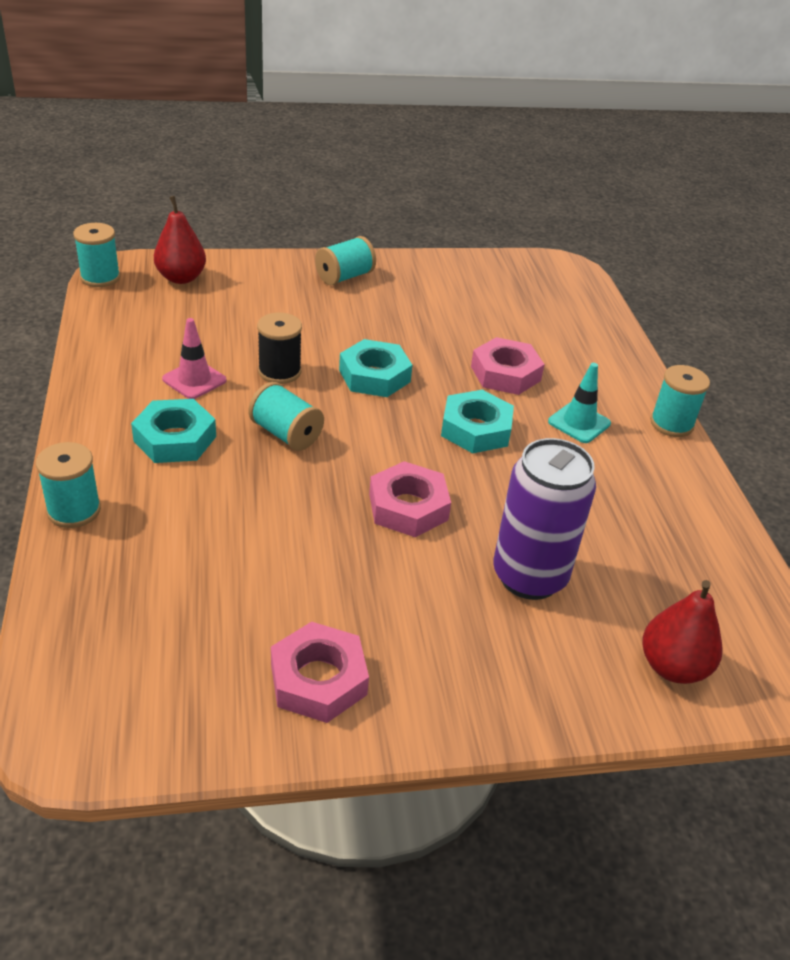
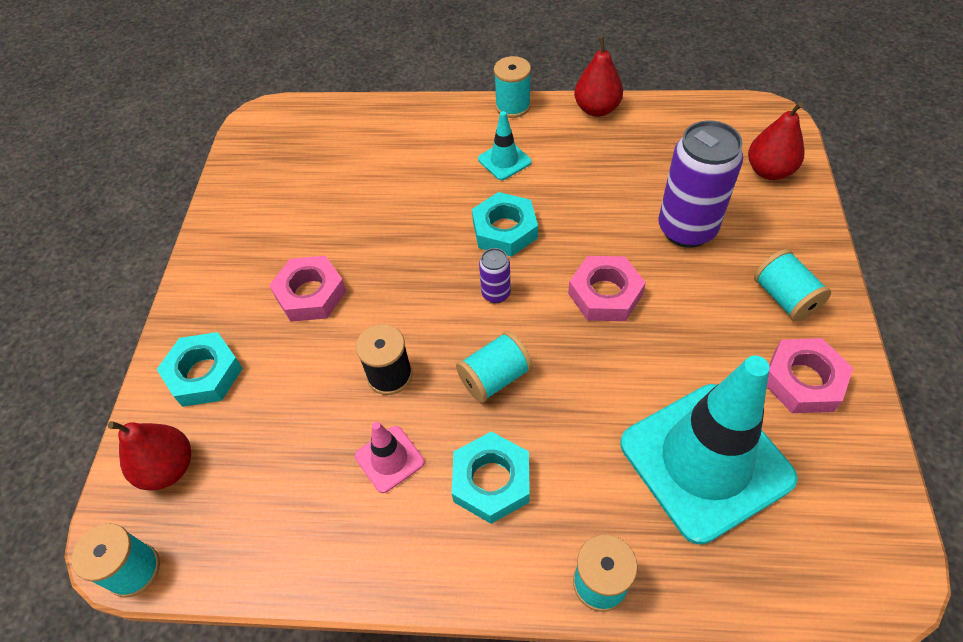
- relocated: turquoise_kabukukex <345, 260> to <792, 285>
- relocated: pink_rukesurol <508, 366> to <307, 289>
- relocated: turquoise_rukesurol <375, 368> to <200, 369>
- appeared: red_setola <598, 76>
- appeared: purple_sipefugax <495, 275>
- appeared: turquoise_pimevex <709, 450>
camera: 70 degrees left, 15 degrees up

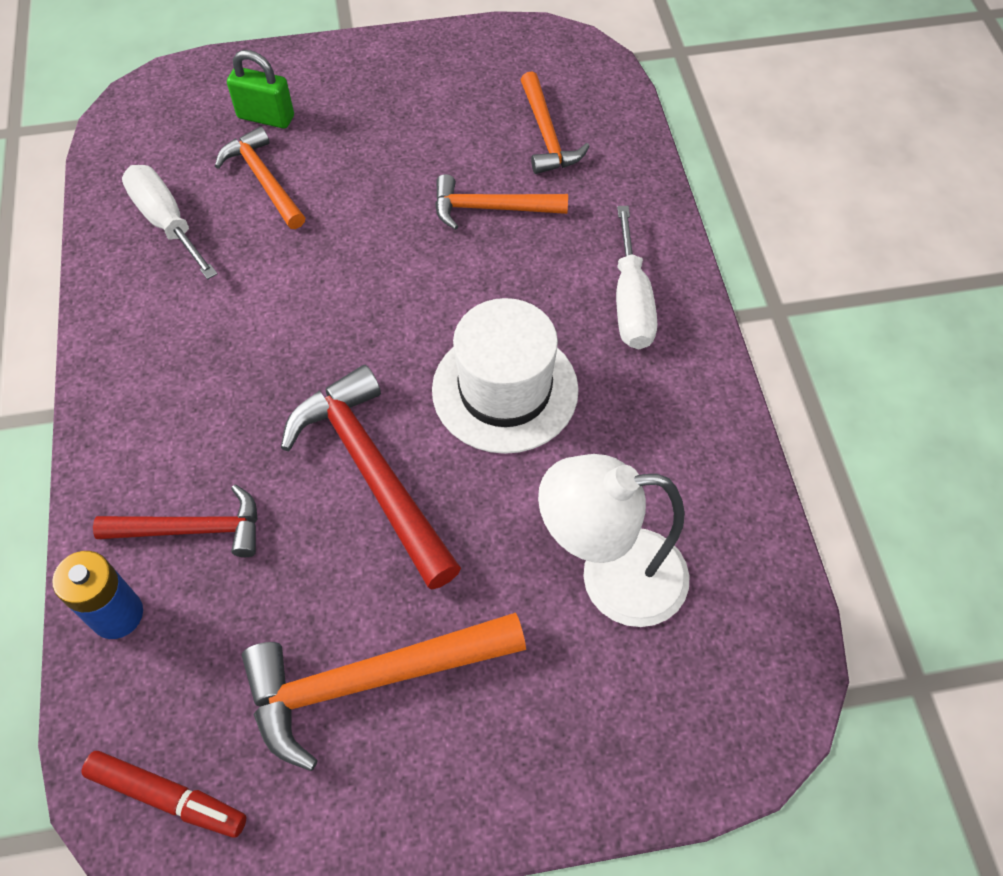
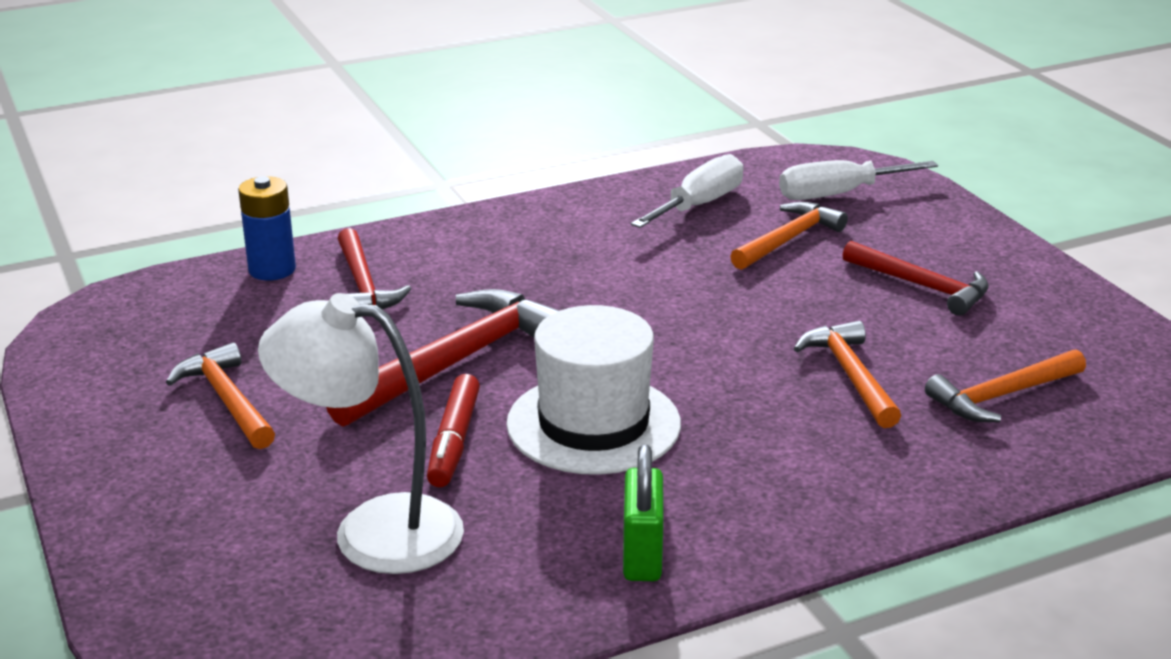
- relocated: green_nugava <260, 89> to <643, 513>
- relocated: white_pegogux <636, 277> to <858, 180>
- spun: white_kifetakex <613, 540> = <361, 433> 60 degrees counterclockwise
- size: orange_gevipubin <384, 692> = <220, 395> x0.63
- relocated: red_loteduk <164, 794> to <453, 430>
- appeared: red_gevipubin <915, 278>
camera: 75 degrees right, 30 degrees down

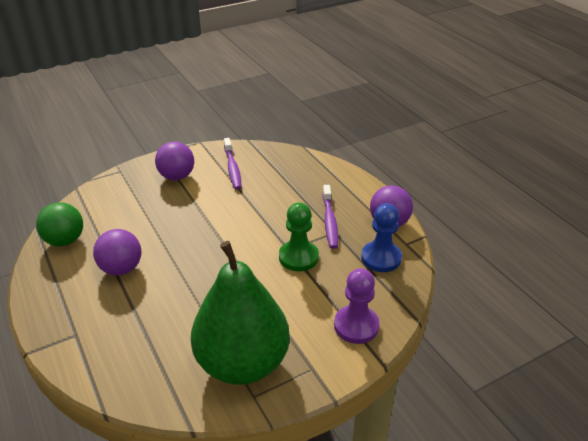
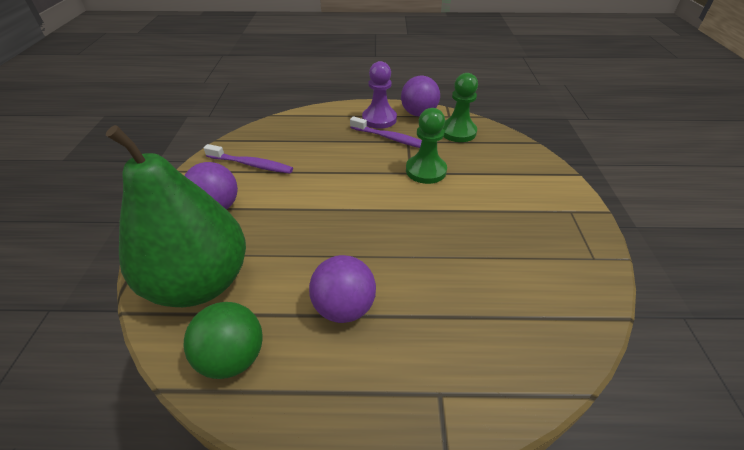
- colour: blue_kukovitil <381, 237> to green_kukovitil <460, 107>
- relocated: green_setola <240, 313> to <176, 216>
- relocated: purple_kukovitil <357, 306> to <379, 95>
camera: 60 degrees left, 5 degrees up

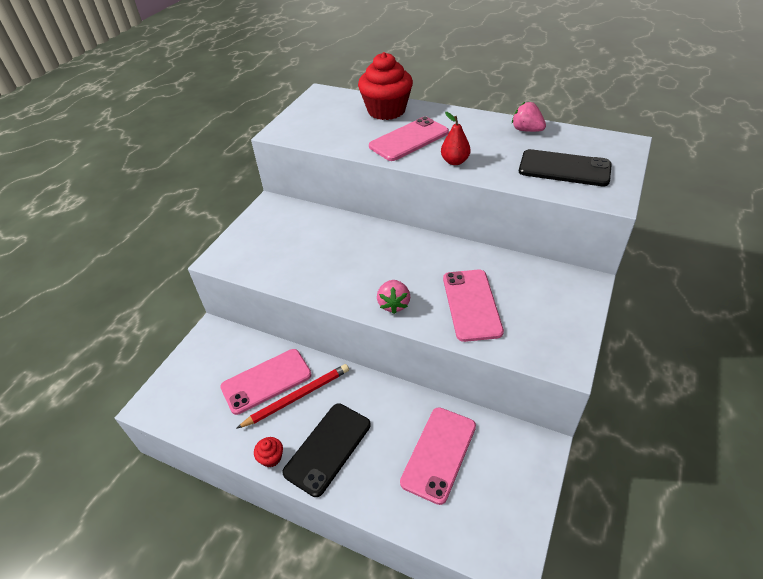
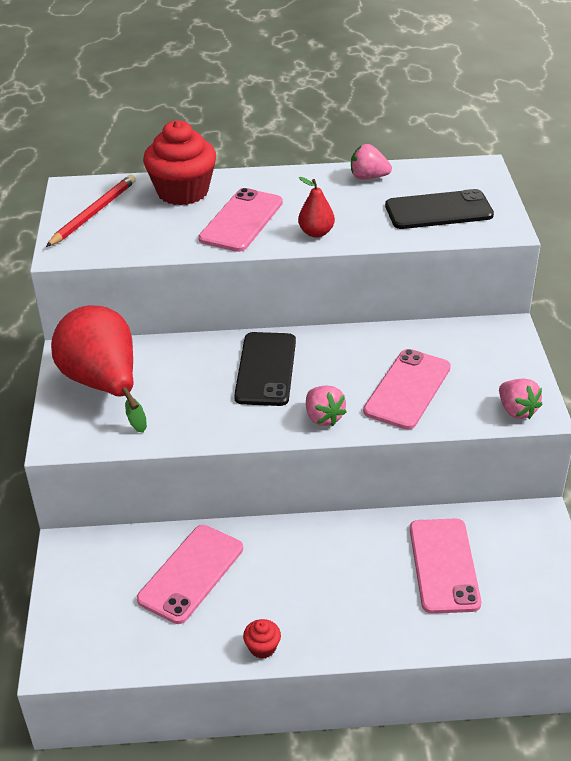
- spun: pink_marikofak <473, 306> = <407, 389> 60 degrees clockwise
- relocated: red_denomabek <292, 396> to <91, 211>
- relocated: black_marikofak <326, 450> to <265, 369>
- appeared: red_setola <99, 369>
- appeared: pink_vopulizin <520, 399>
camera: 30 degrees left, 5 degrees down

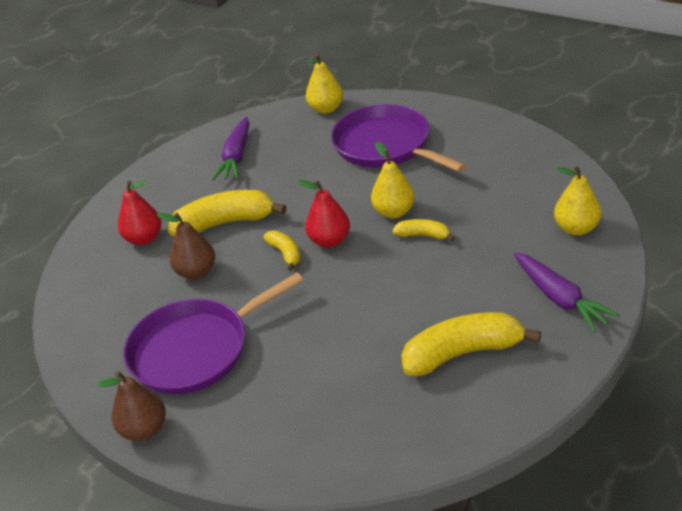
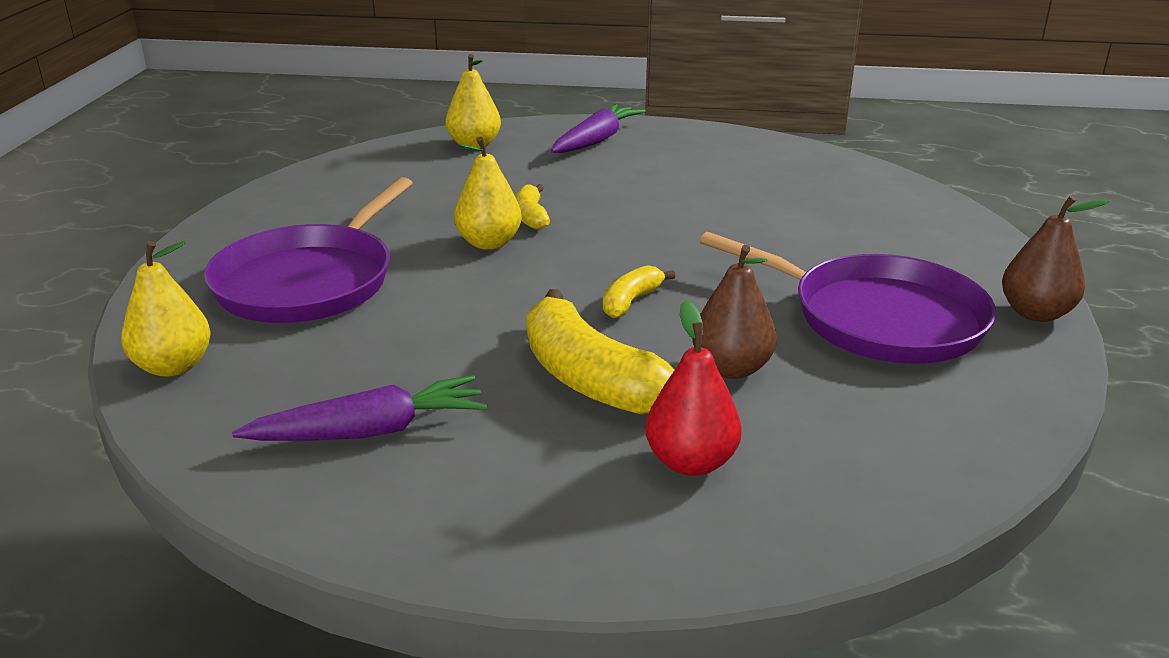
- missing: red_setola <324, 214>
- missing: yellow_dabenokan <471, 344>
camera: 120 degrees left, 10 degrees down

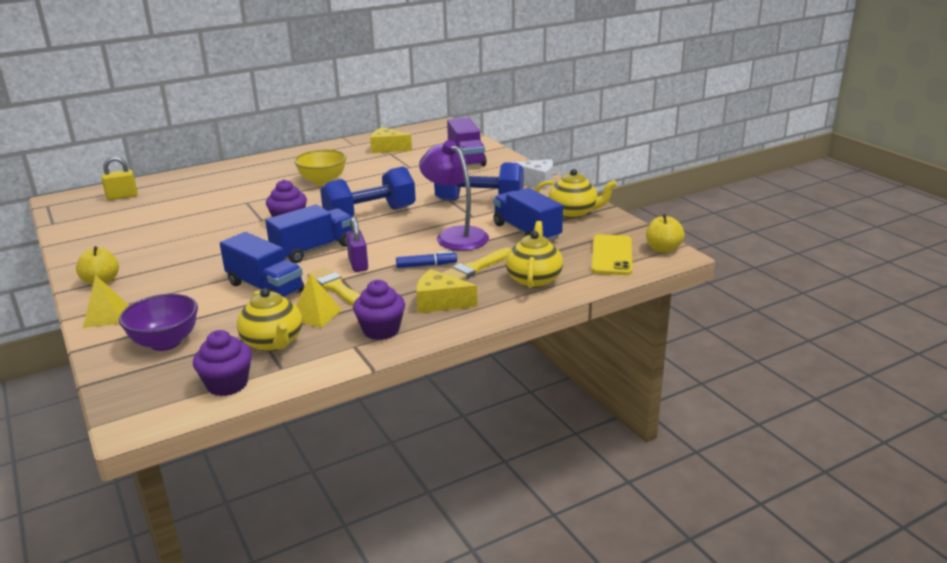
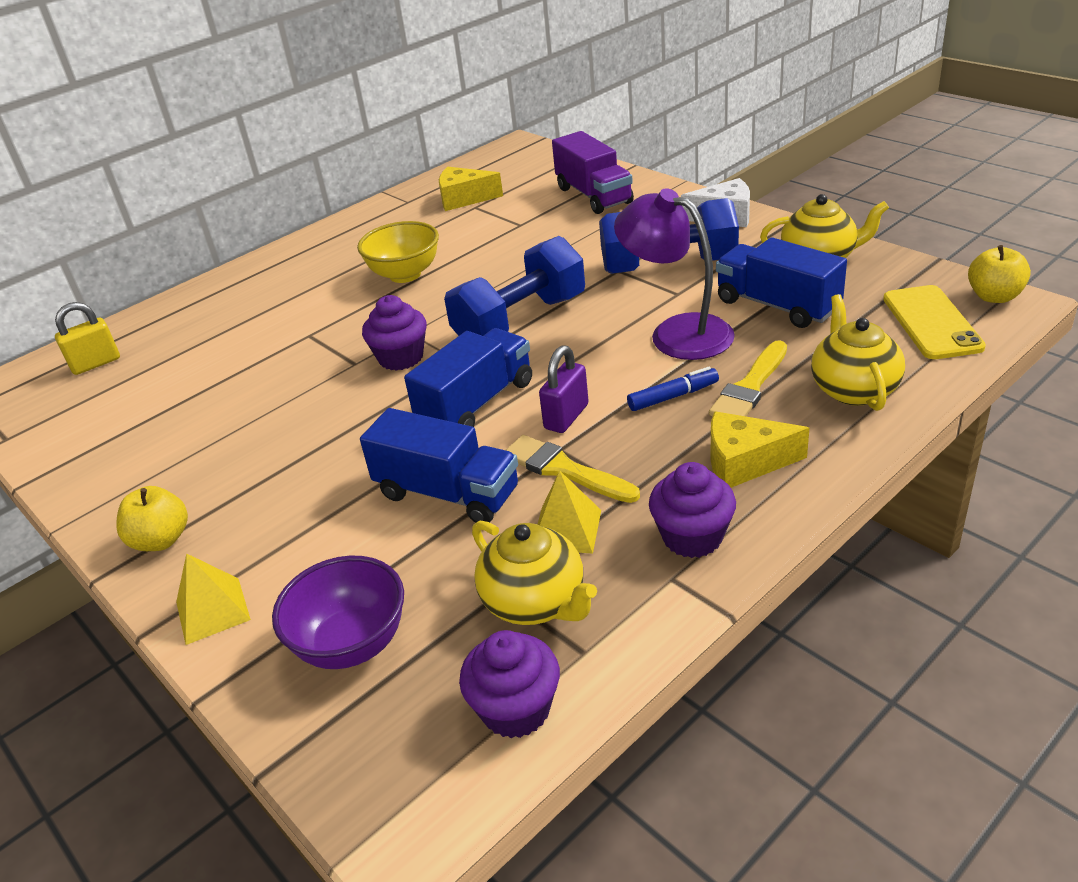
- spun: purple_nugava <357, 244> = <564, 389> 60 degrees clockwise
camera: 10 degrees left, 10 degrees up

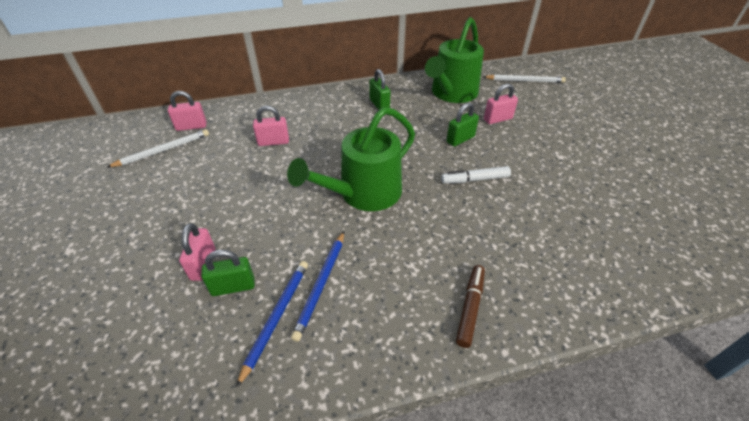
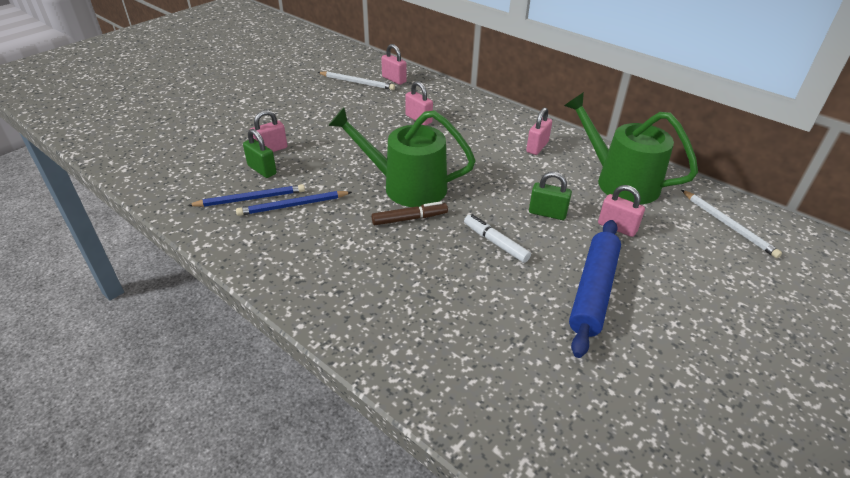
- spun: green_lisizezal <454, 60> = <631, 148> 45 degrees clockwise
- colour: green_nugava <379, 89> to pink_nugava <539, 131>
- relocated: brown_loteduk <470, 306> to <410, 213>
- appeared: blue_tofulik <595, 289>
camera: 55 degrees right, 5 degrees down

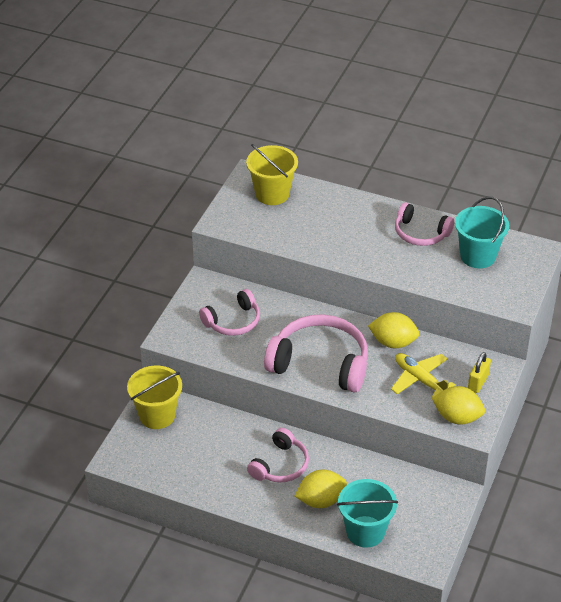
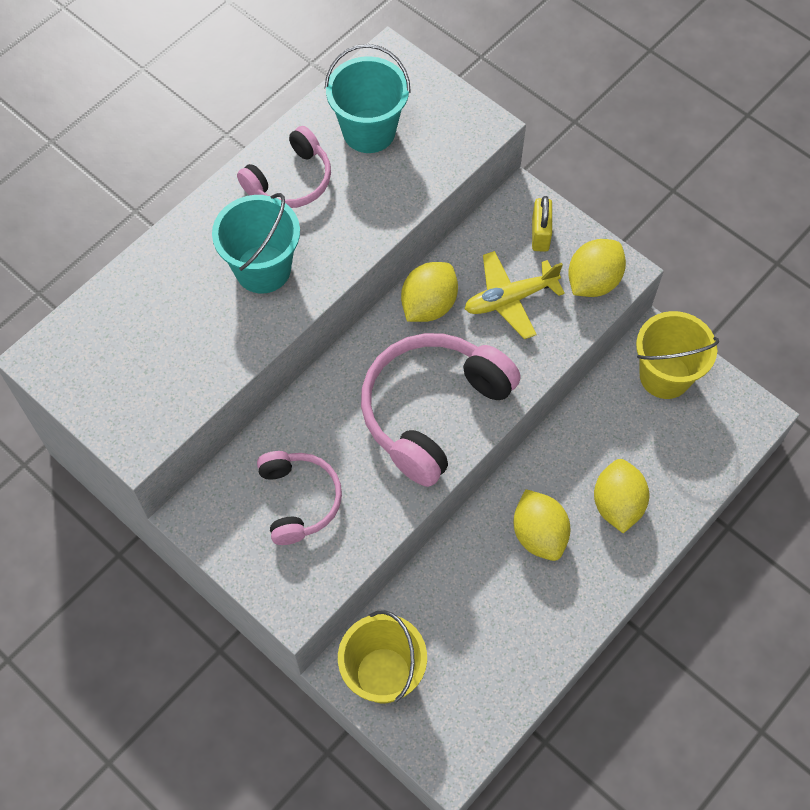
- relocated: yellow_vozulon <272, 174> to <677, 355>
- spun: yellow_nugava <479, 372> = <542, 224> 45 degrees clockwise
- exchanged: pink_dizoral <278, 455> to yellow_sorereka <541, 525>
- relocated: turquoise_vozulon <367, 513> to <256, 243>
camera: 70 degrees left, 20 degrees up

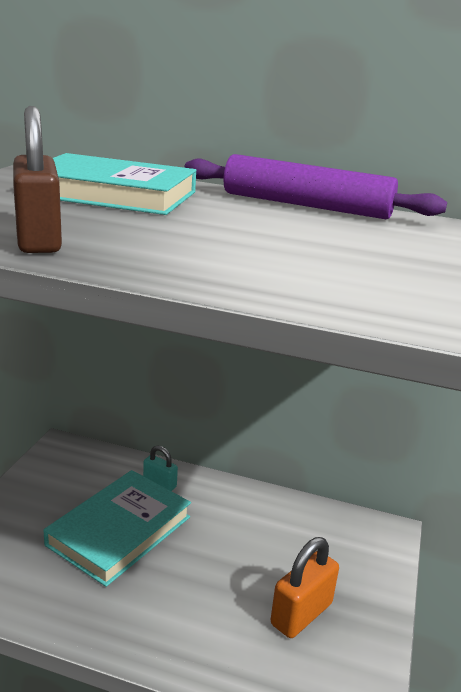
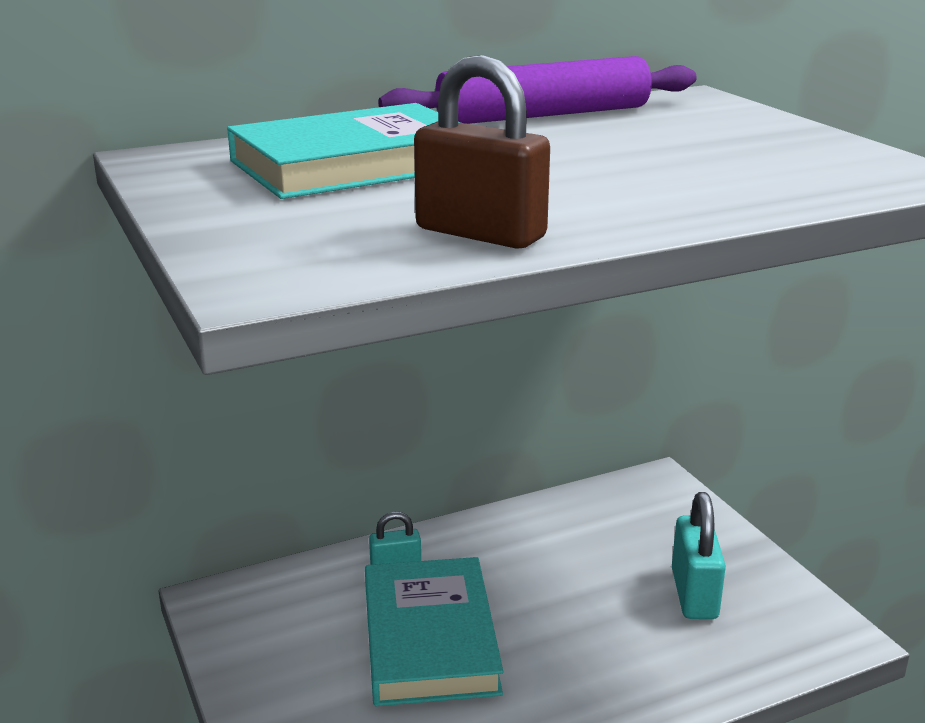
- colour: orange_nugava <305, 587> to turquoise_nugava <699, 555>
camera: 40 degrees left, 0 degrees up

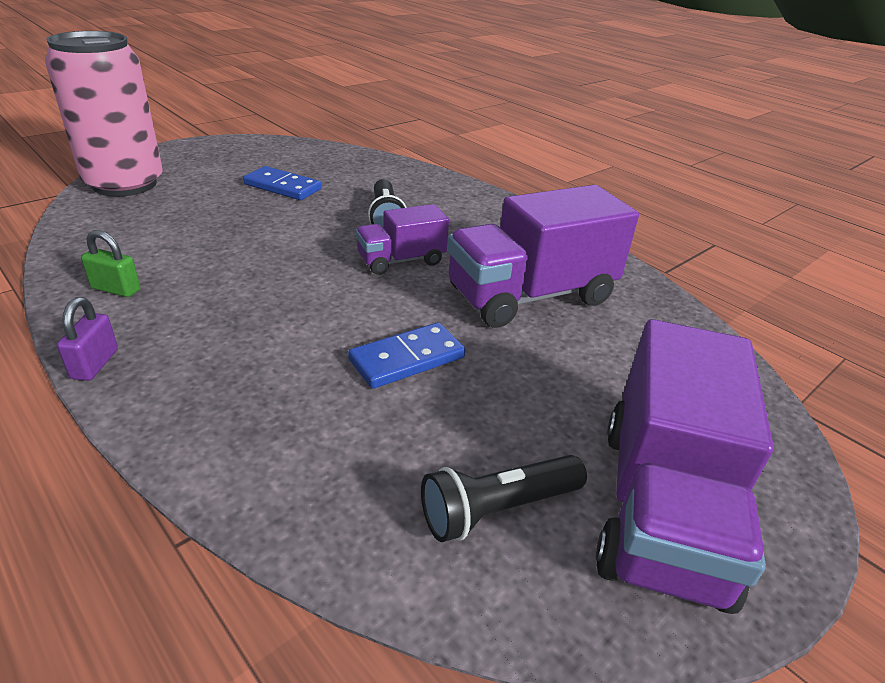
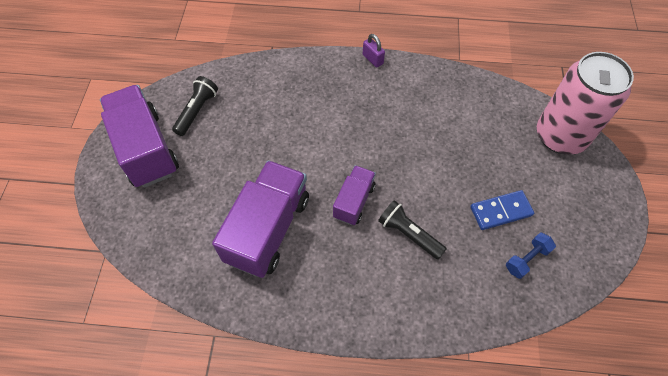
- missing: green_nugava <110, 263>
- missing: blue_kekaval <406, 355>
- appeared: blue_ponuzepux <531, 256>
camera: 140 degrees right, 25 degrees up

